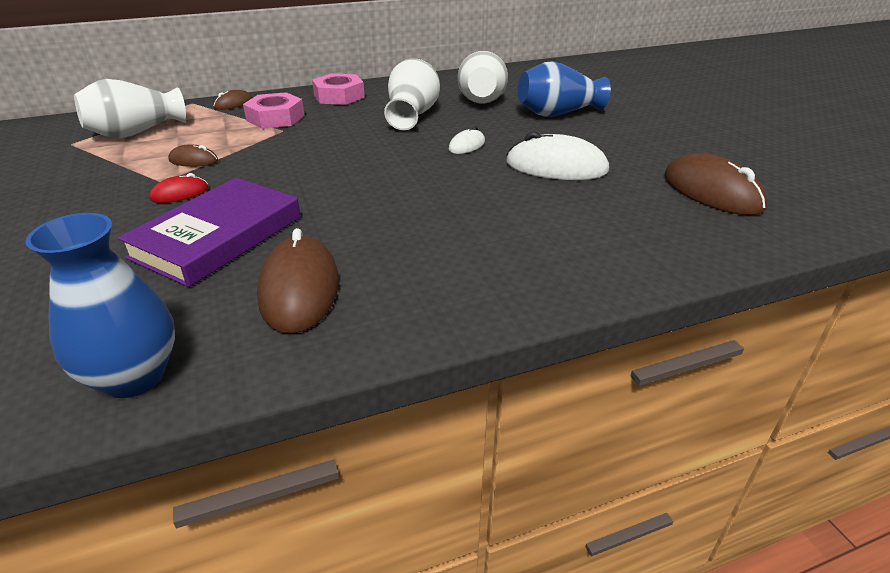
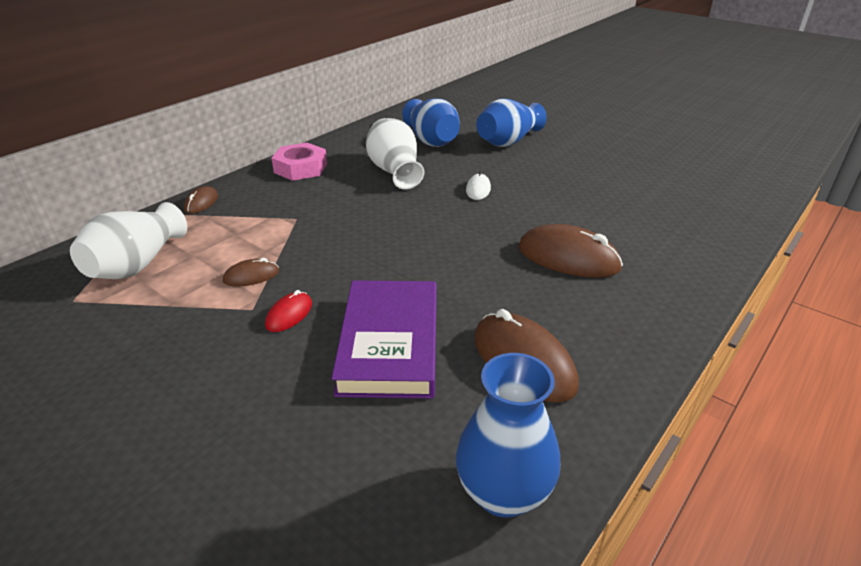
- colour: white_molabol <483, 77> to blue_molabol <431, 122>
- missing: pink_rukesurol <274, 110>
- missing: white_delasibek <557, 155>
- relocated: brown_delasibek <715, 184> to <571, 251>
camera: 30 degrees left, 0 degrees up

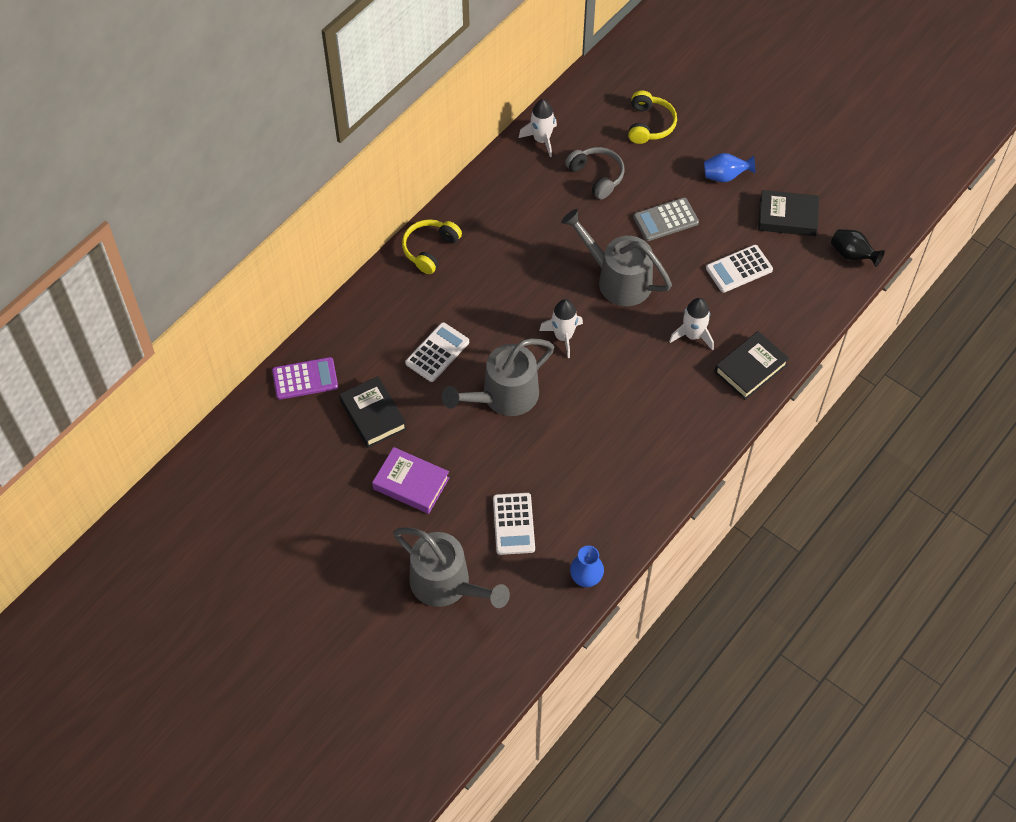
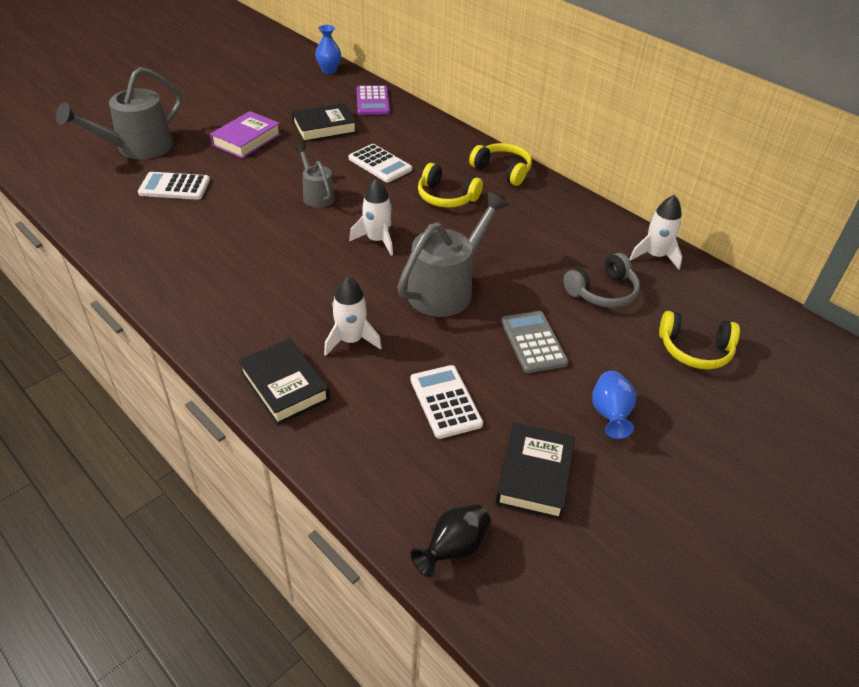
- size: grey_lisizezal <498, 377> = <315, 176> x0.56
- relocated: blue_molabol <587, 567> to <328, 49>
- appeared: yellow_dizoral <450, 185>
camera: 95 degrees right, 15 degrees down

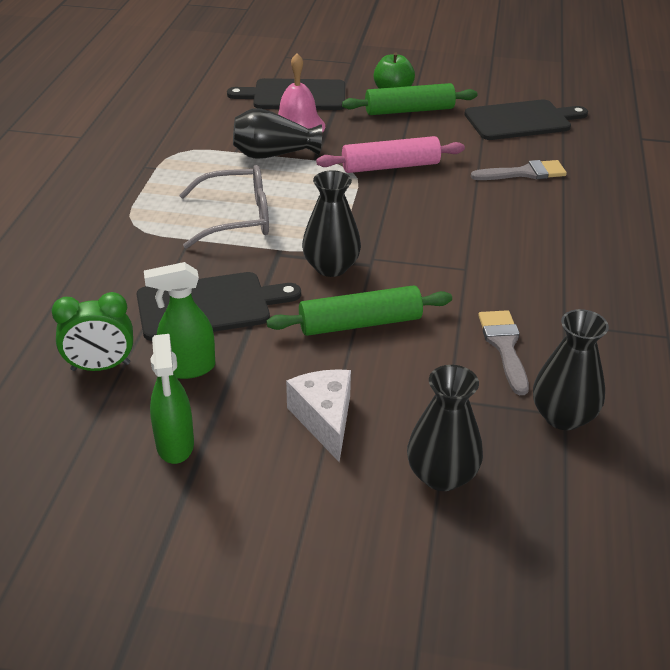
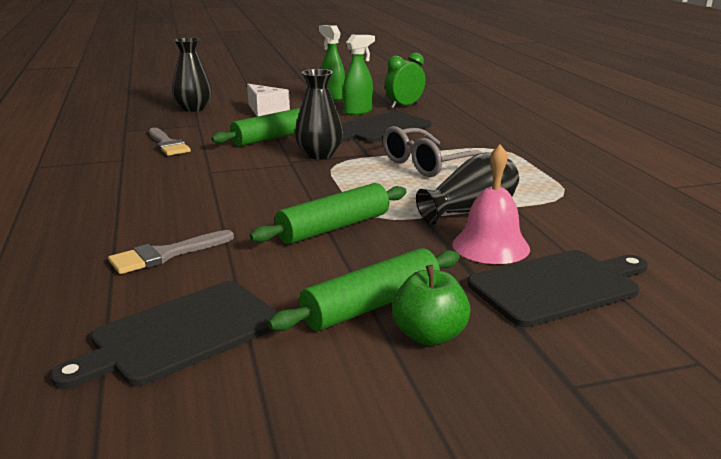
- colour: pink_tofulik <390, 154> to green_tofulik <328, 213>
- missing: black_molabol <571, 369>
camera: 155 degrees right, 15 degrees down

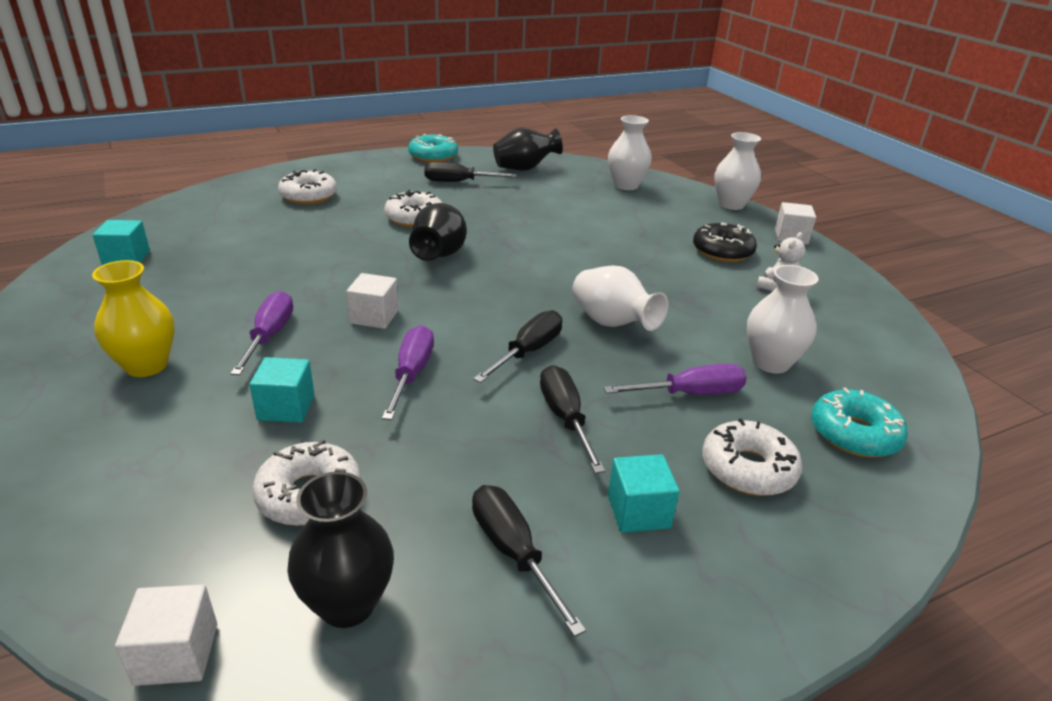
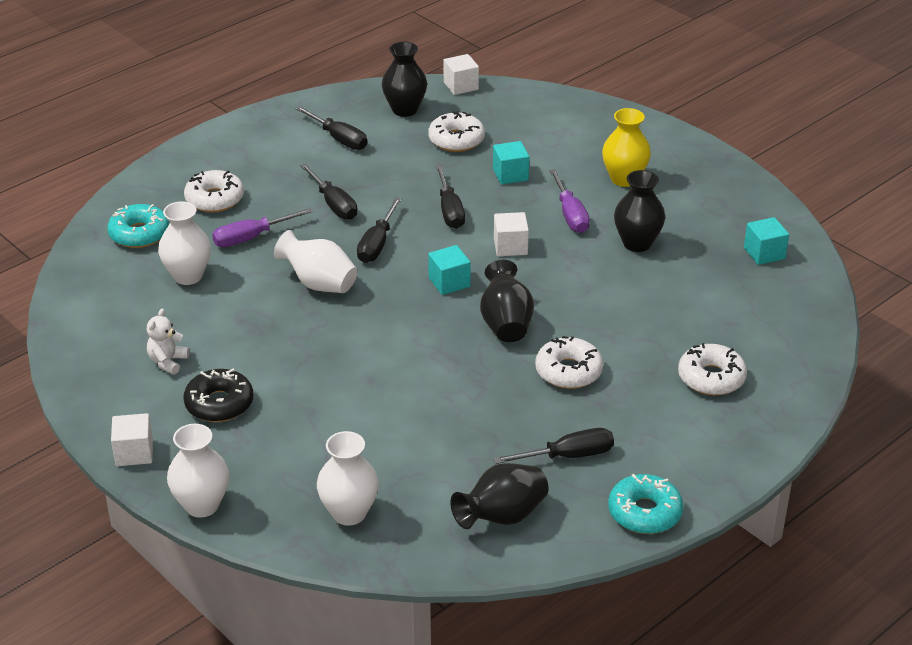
- colour: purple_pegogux <408, 372> to black_pegogux <450, 197>
- relocated: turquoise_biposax <643, 493> to <449, 270>
- appeared: black_molabol <639, 211>
camera: 165 degrees right, 5 degrees up

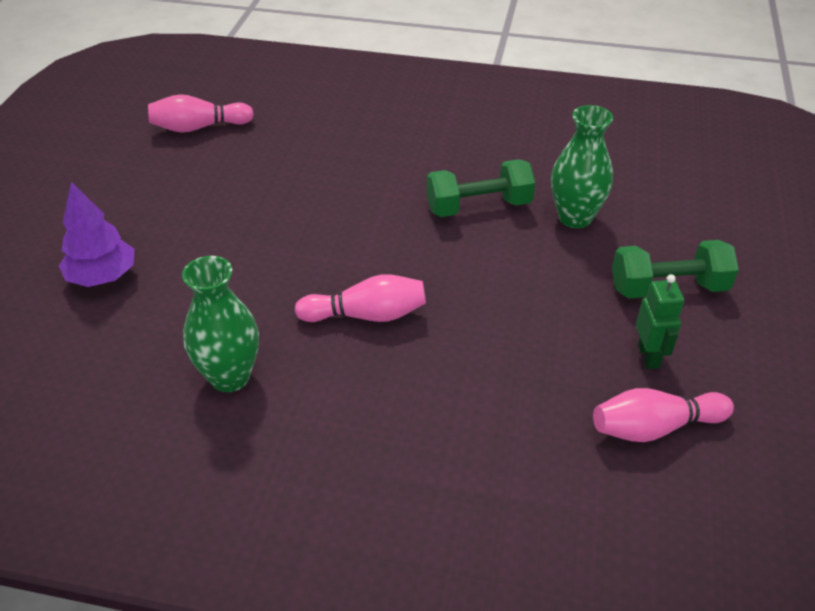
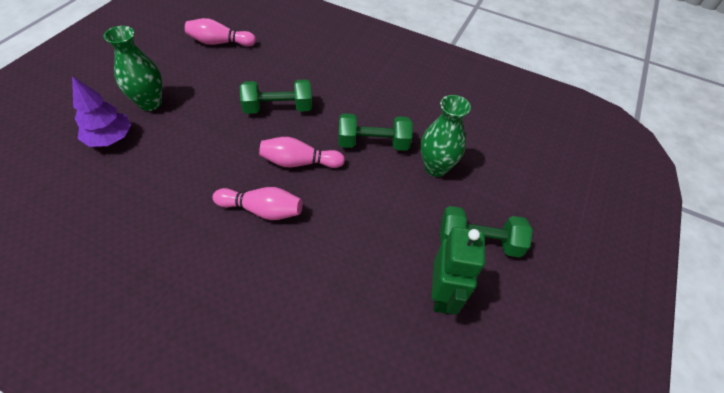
- relocated: green_molabol <220, 324> to <133, 68>
- size: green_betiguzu <660, 321> = <458, 271> x1.53
- relocated: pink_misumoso <663, 415> to <302, 152>
- appeared: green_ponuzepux <276, 97>
camera: 10 degrees right, 10 degrees up

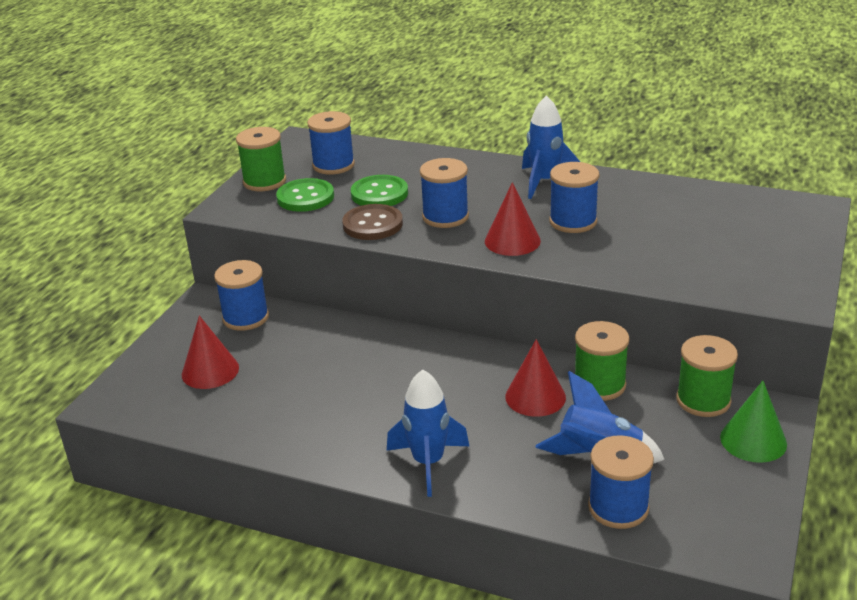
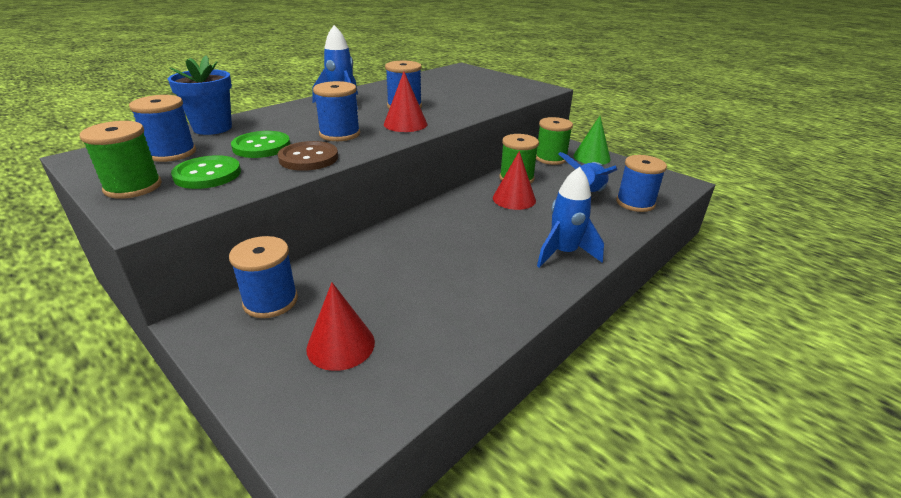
- appeared: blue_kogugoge <200, 95>
camera: 70 degrees left, 0 degrees up

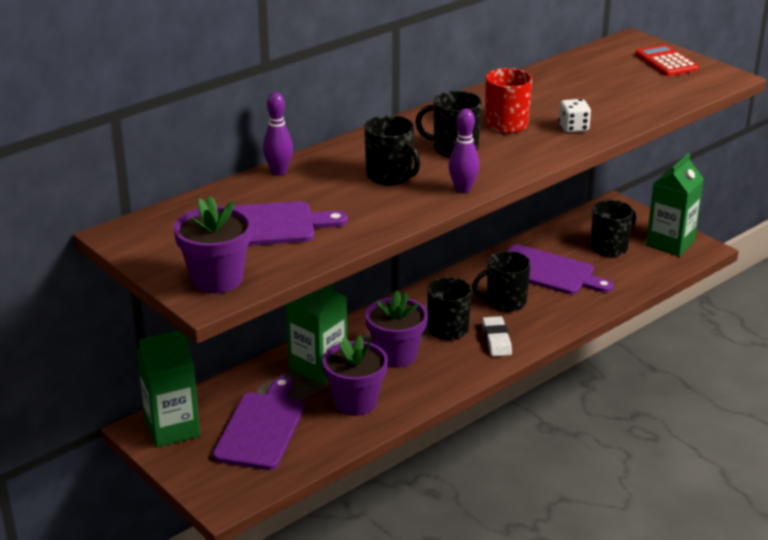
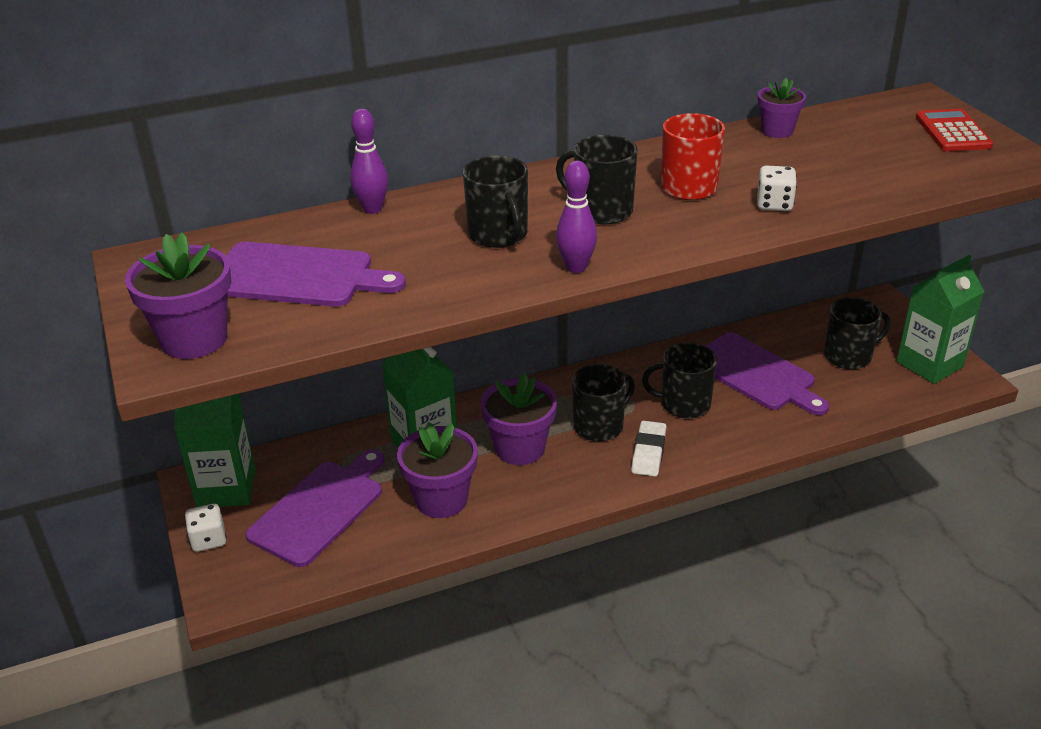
- appeared: purple_kogugoge <782, 108>
- appeared: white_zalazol <206, 528>
camera: 20 degrees right, 5 degrees up

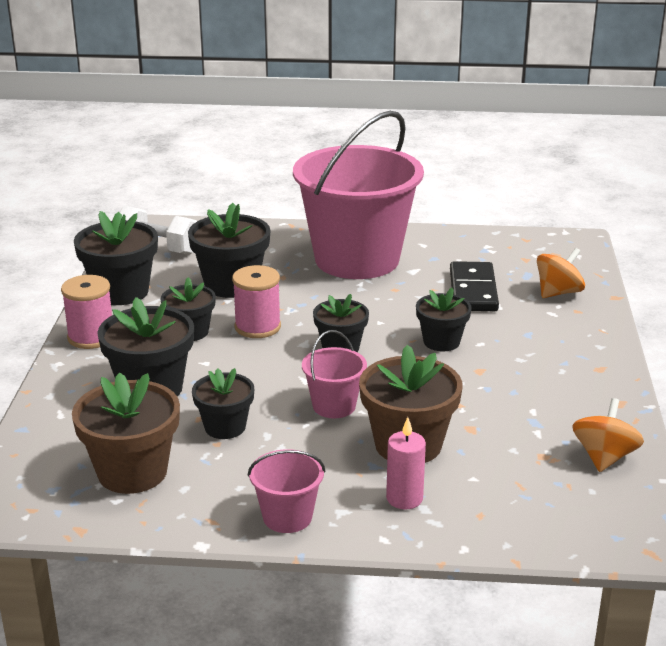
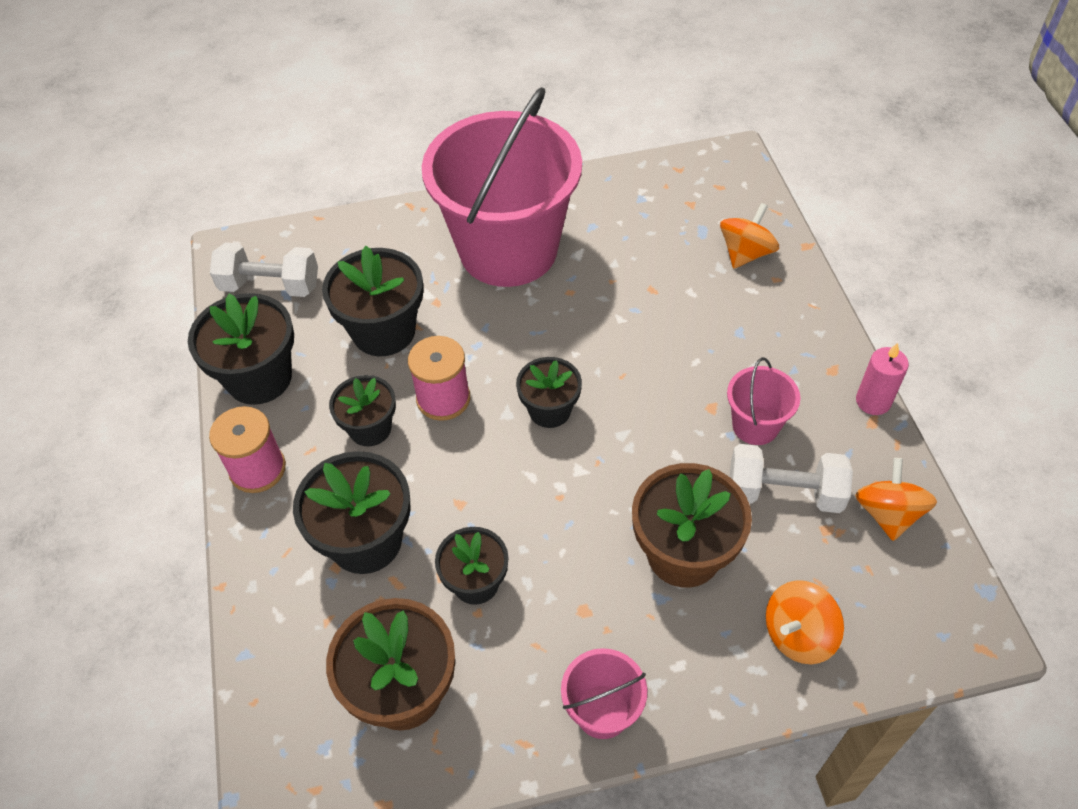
- missing: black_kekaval <474, 286>
- missing: black_kogugoge <444, 319>
- relocated: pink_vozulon <334, 374> to <763, 401>
- relocated: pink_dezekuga <406, 463> to <882, 379>
- appeared: white_ponuzepux <791, 478>
- appeared: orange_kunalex <805, 622>
camera: 15 degrees left, 25 degrees up

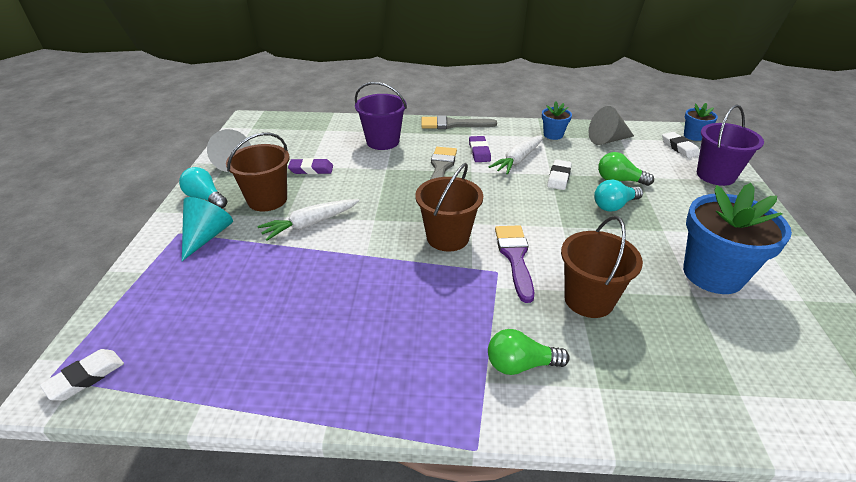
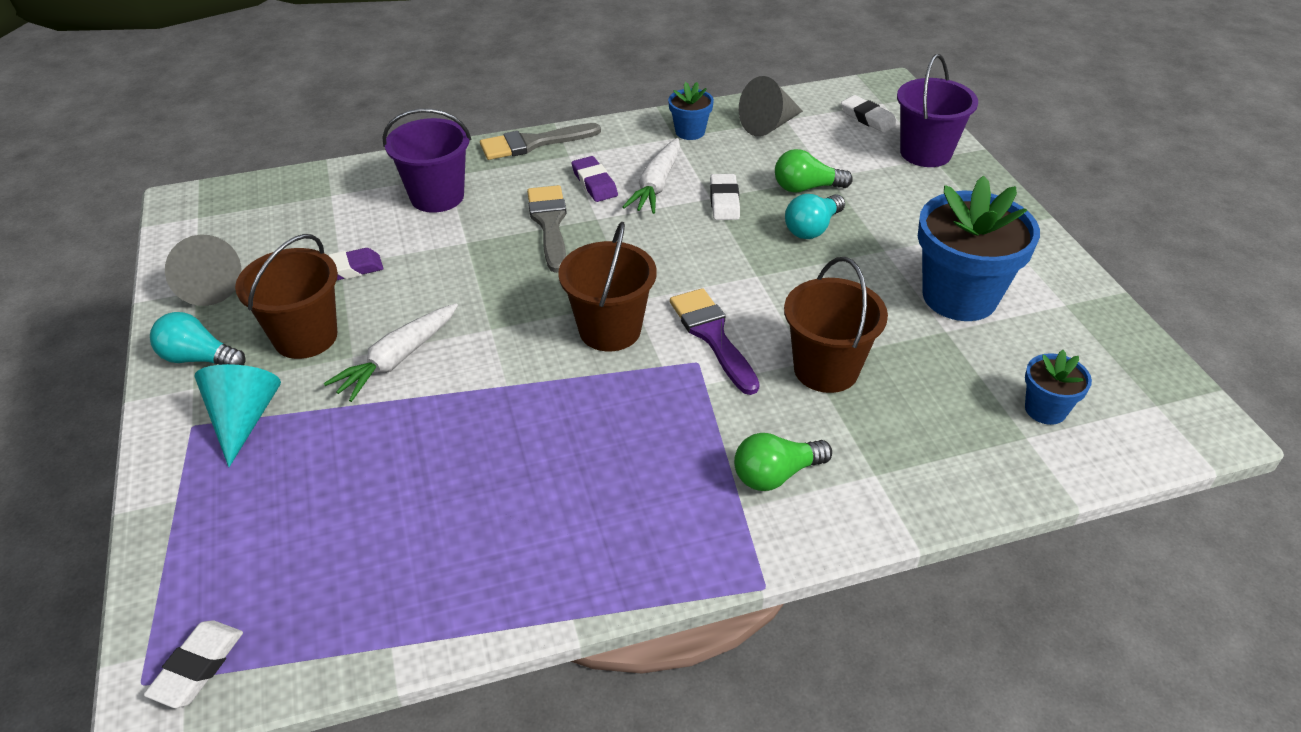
- relocated: blue_kogugoge <701, 122> to <1058, 387>
camera: 20 degrees left, 5 degrees up

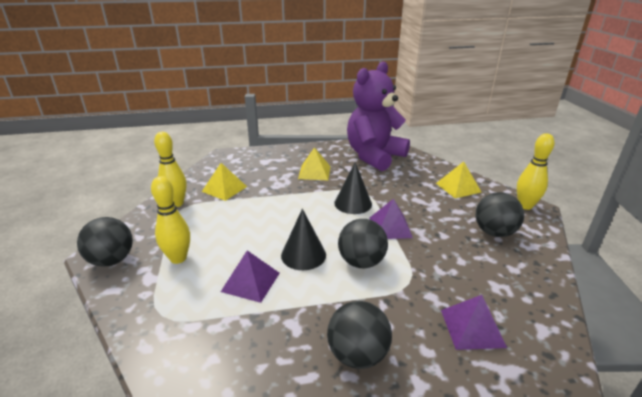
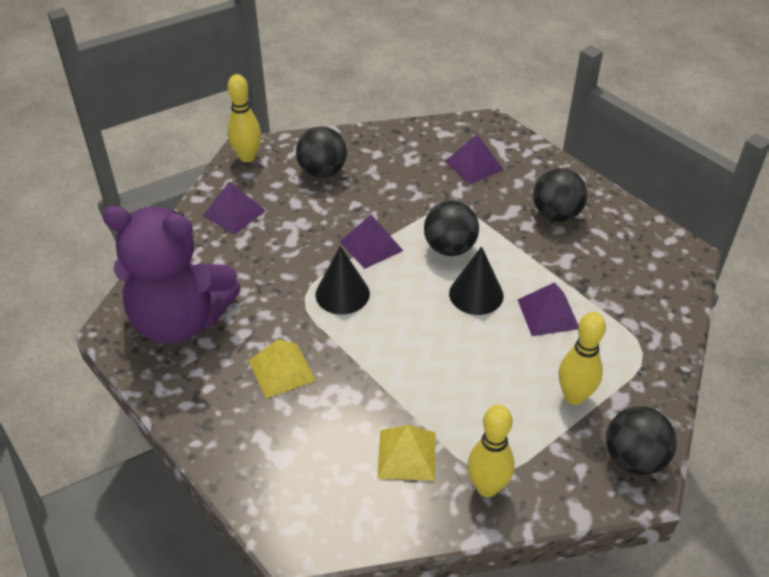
- colour: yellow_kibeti <458, 180> to purple_kibeti <234, 208>
camera: 120 degrees left, 15 degrees up

